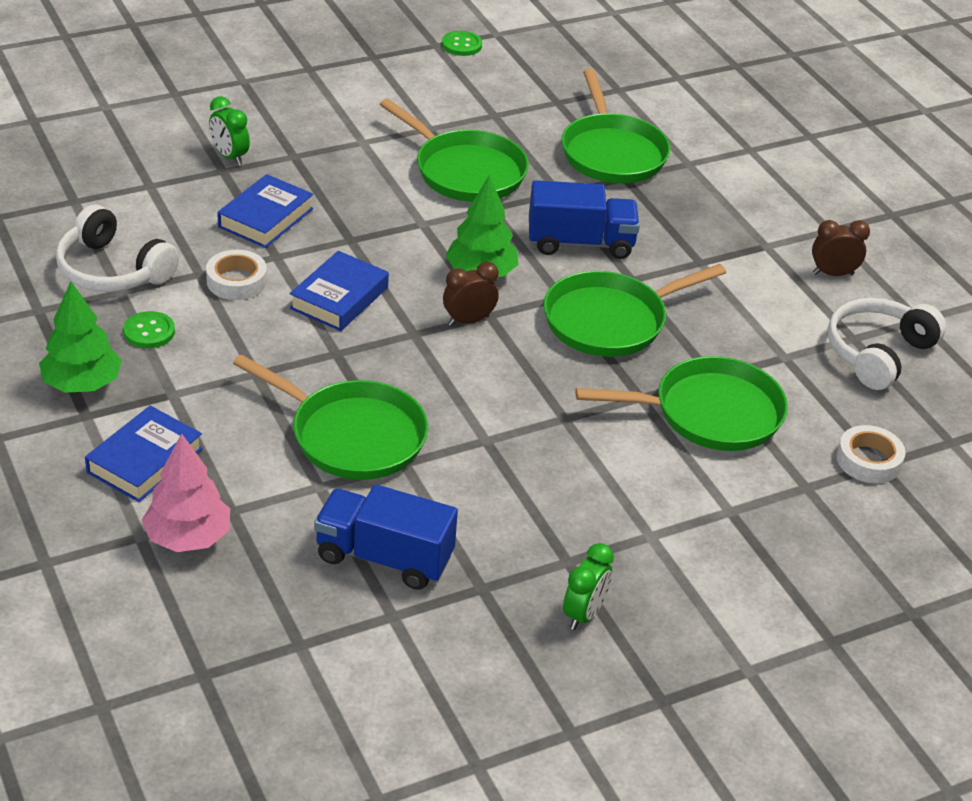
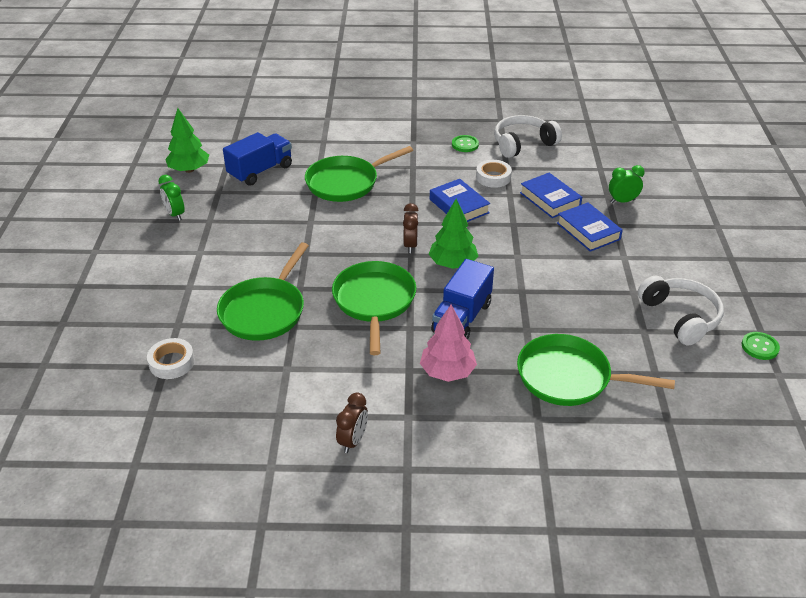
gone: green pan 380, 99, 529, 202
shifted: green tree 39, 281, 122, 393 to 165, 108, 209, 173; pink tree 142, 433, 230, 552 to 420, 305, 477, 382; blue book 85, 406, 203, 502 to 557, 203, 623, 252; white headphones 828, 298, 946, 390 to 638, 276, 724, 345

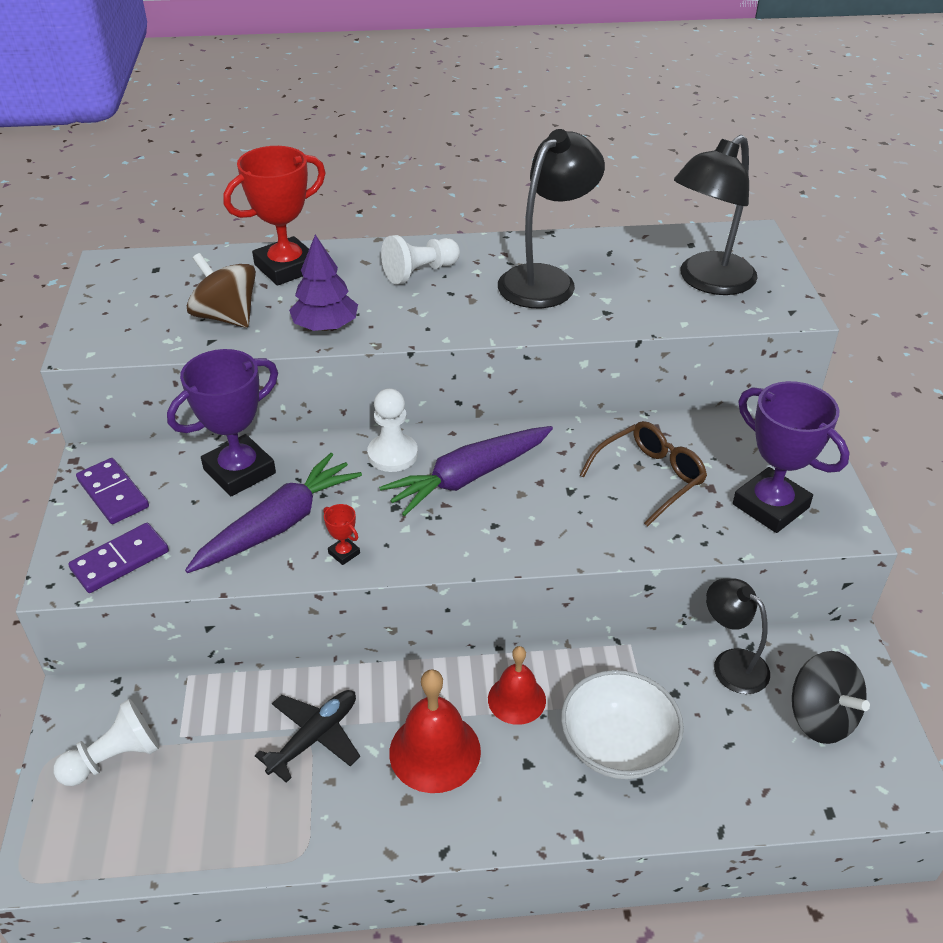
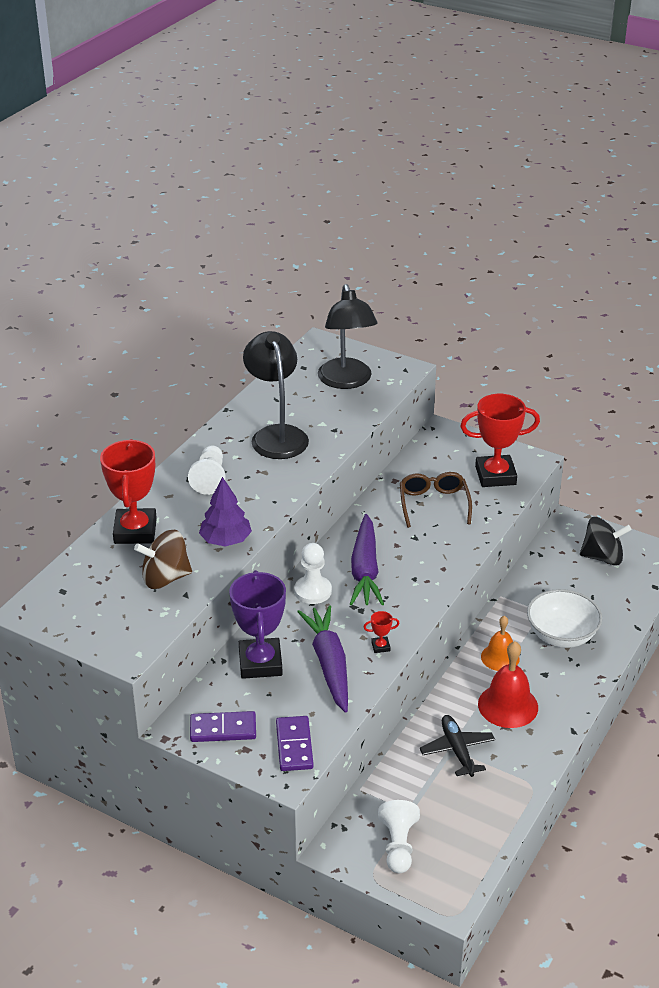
gone: black lamp 706, 578, 770, 694
repainted: purple trophy 733, 381, 849, 533 to red trophy 460, 394, 540, 487; red bell 488, 646, 546, 725 to orange bell 481, 616, 520, 671

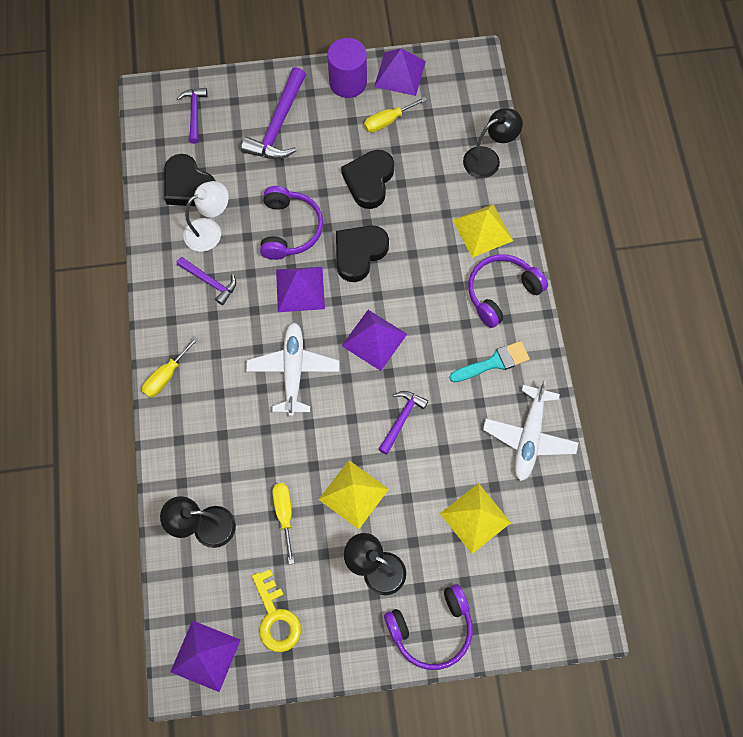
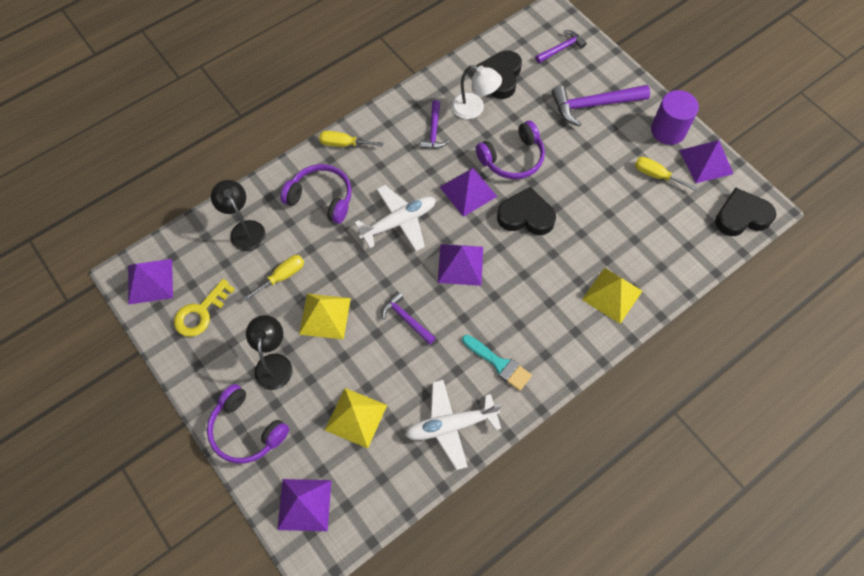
gone: black lamp 463, 108, 523, 178
new: purple pyramid 277, 479, 332, 531
shifted: purple headphones 468, 254, 548, 328 to 280, 164, 352, 224; black heart 341, 150, 394, 209 to 715, 187, 776, 236
rotated: purple hammer 379, 391, 428, 455 = 381, 291, 435, 345 135 degrees counterclockwise

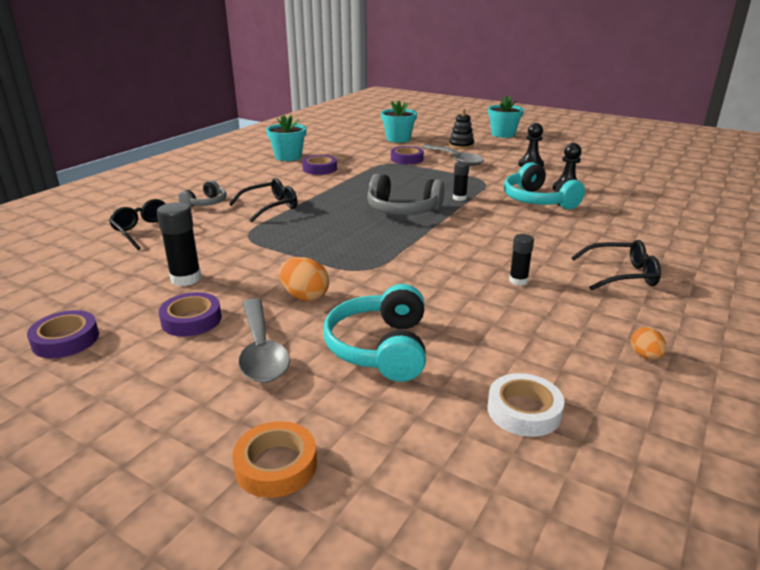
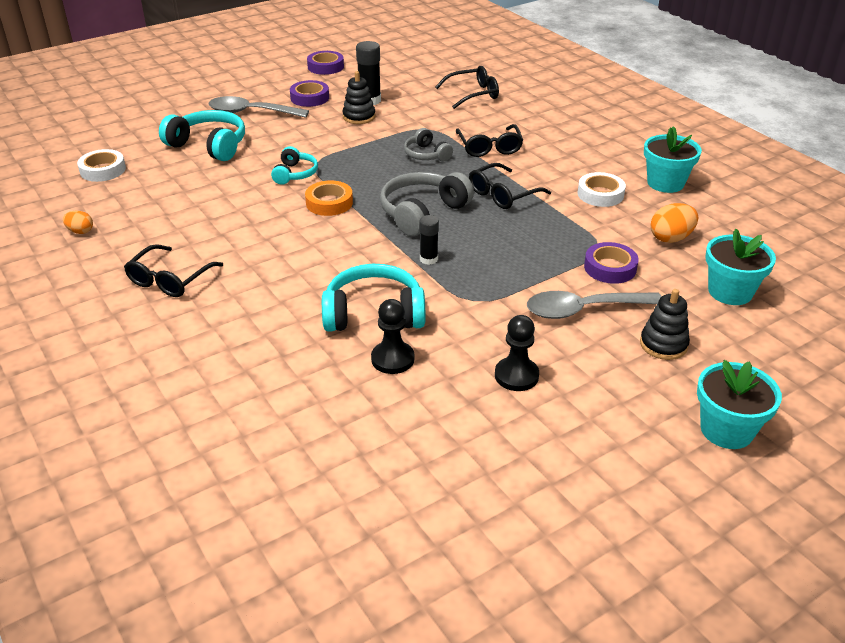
gone: black glue stick 509, 234, 534, 285
new: turquoise headphones 271, 146, 318, 185; black stacking toy 342, 71, 376, 124; black glasses 469, 163, 551, 209
shifted: orange tape 232, 421, 317, 498 to 305, 181, 353, 216; grey headphones 178, 180, 227, 208 to 404, 128, 453, 161; orange egg 279, 257, 329, 301 to 651, 203, 698, 243
repainted: purple tape 302, 155, 337, 175 to white tape 577, 172, 626, 207

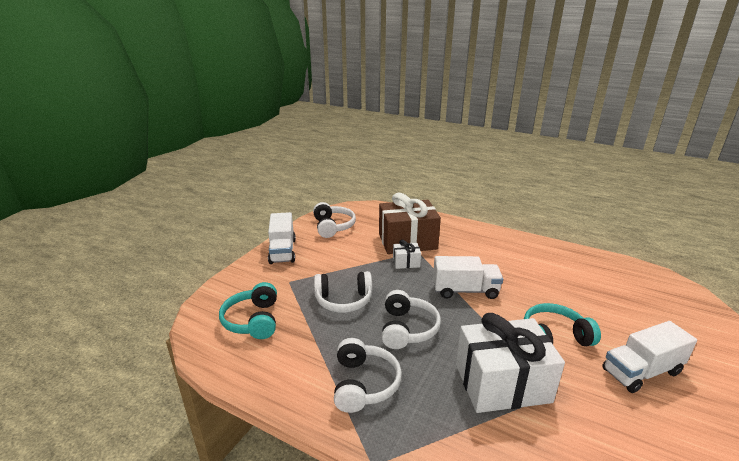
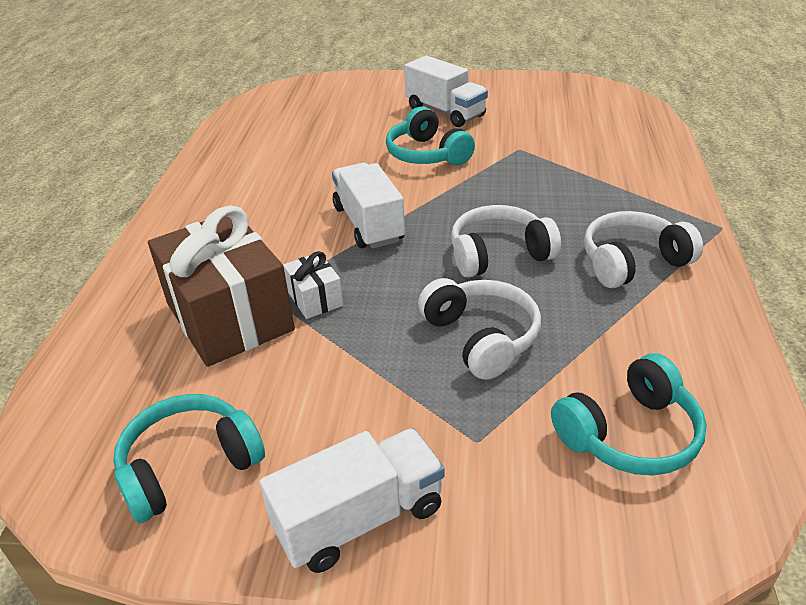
gone: white gift 456, 313, 565, 413
repainted: white headphones 313, 202, 356, 238 to turquoise headphones 113, 394, 265, 523

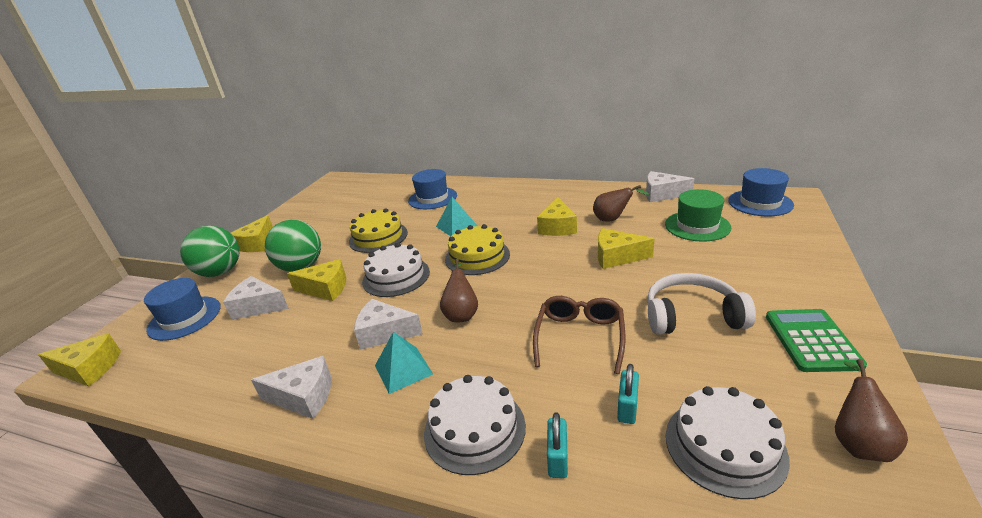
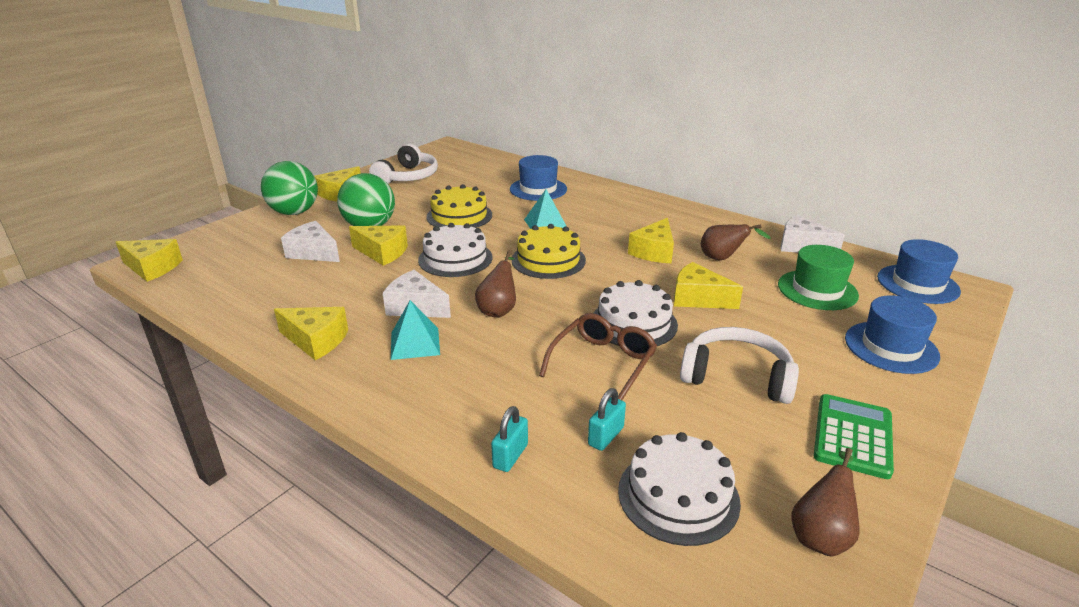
new: white headphones 369, 144, 438, 184
shifted: white cake 424, 375, 526, 475 to 594, 280, 678, 346; blue hat 144, 278, 221, 341 to 845, 295, 940, 374
repainted: white cheese 251, 356, 331, 419 to yellow cheese 274, 307, 348, 360

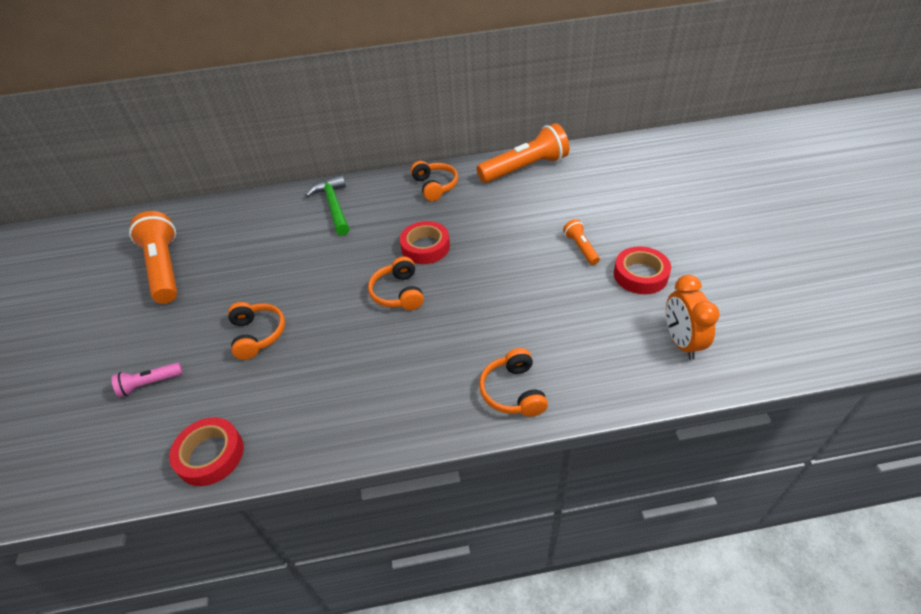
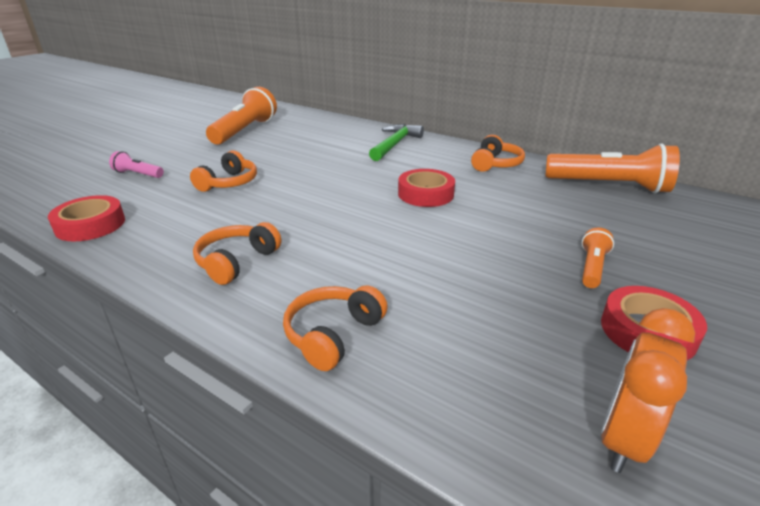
shifted: orange headphones 368, 256, 424, 310 to 193, 222, 281, 285

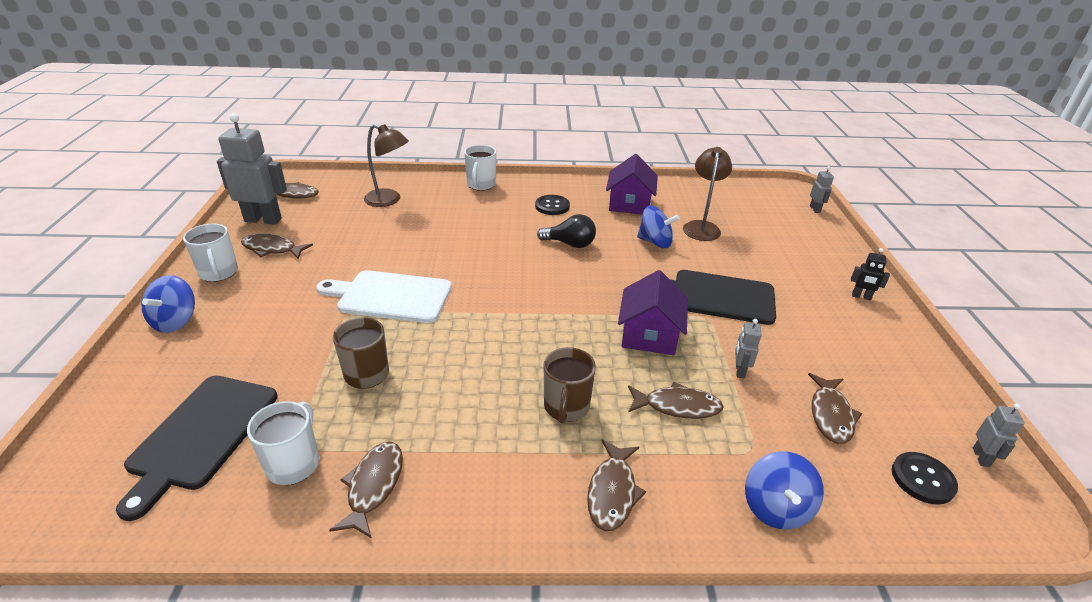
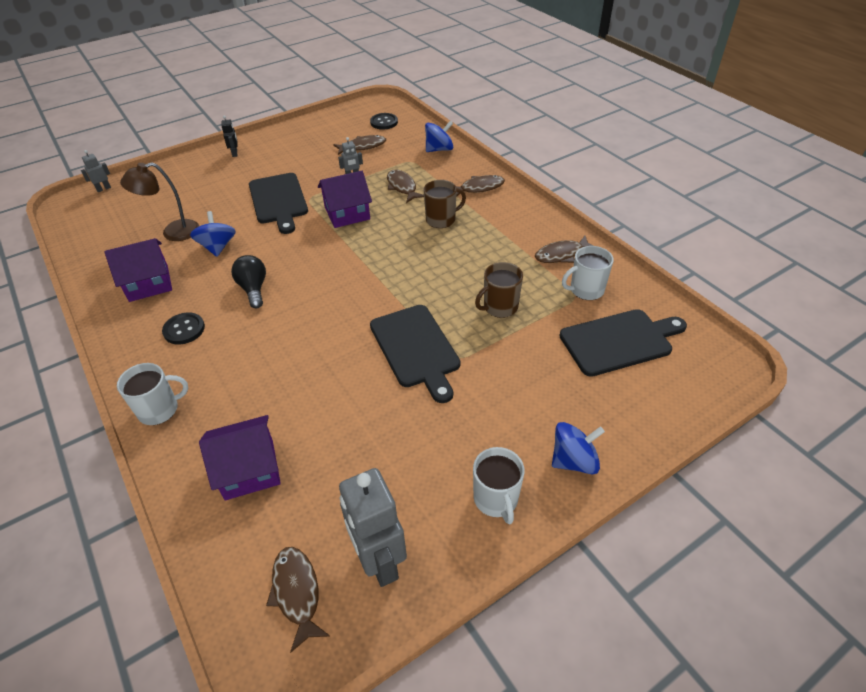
gone: brown fish 241, 234, 313, 259; grey robot 973, 404, 1025, 467
swapped: brown lamp 364, 124, 409, 207 to purple house 199, 415, 281, 500
repainted: white cutting board 316, 270, 452, 323 to black cutting board 370, 305, 461, 403
rotated: white mug 183, 224, 238, 282 = 473, 447, 525, 525 135 degrees clockwise

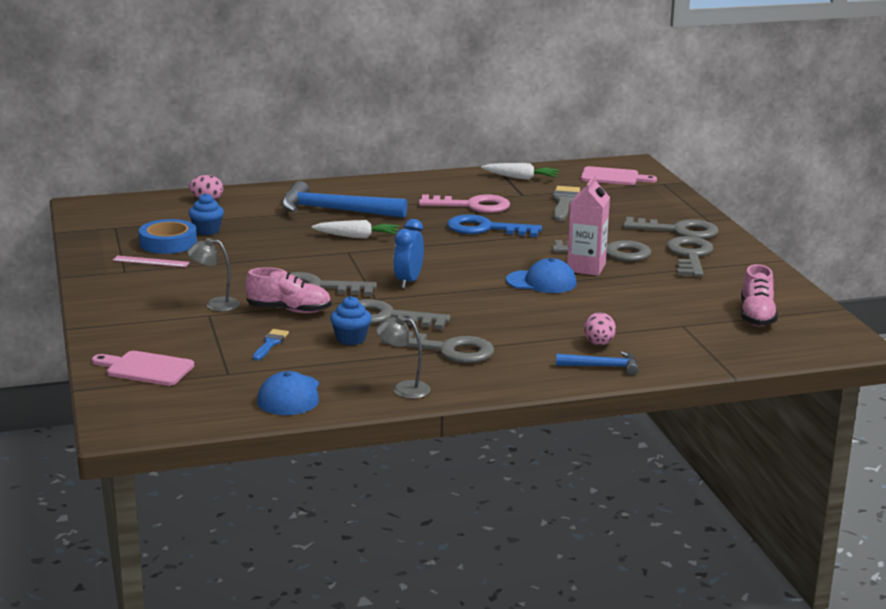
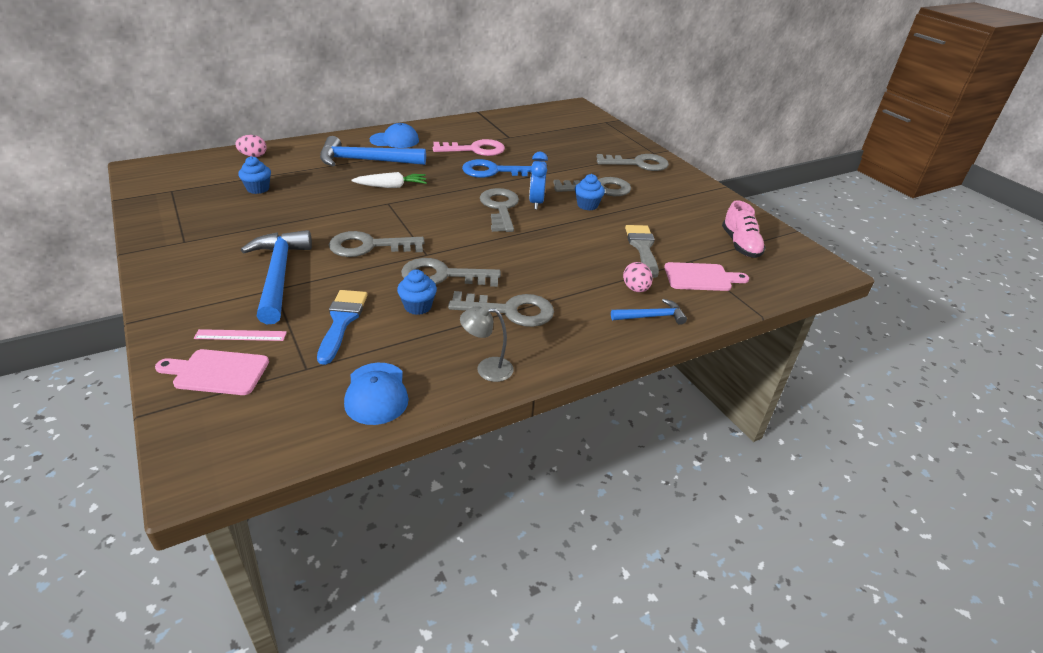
gone: blue tape 139, 219, 197, 254; pink shoe 245, 267, 331, 313; white carrot 481, 163, 559, 180
shifted: pink ruler 112, 255, 190, 267 to 194, 329, 287, 341; blue cap 506, 258, 577, 293 to 370, 123, 419, 148; grey key 666, 236, 714, 277 to 480, 188, 519, 232; blue clock 393, 219, 424, 288 to 529, 152, 548, 210; grey brush 553, 186, 580, 221 to 625, 225, 659, 278; pink cutting board 581, 166, 657, 185 to 664, 262, 749, 291
swapped: grey lamp 188, 238, 240, 312 to blue hammer 241, 230, 312, 324; pink carton 567, 175, 610, 276 to blue cupcake 575, 174, 605, 210
scaled: blue brush 253, 329, 289, 360 = 317, 290, 367, 365 x1.70

